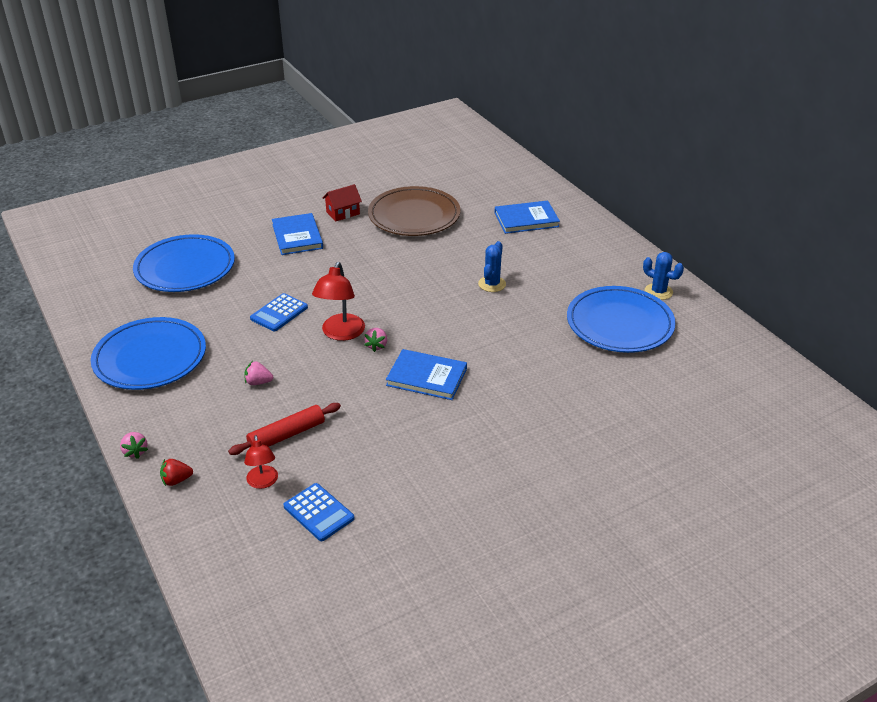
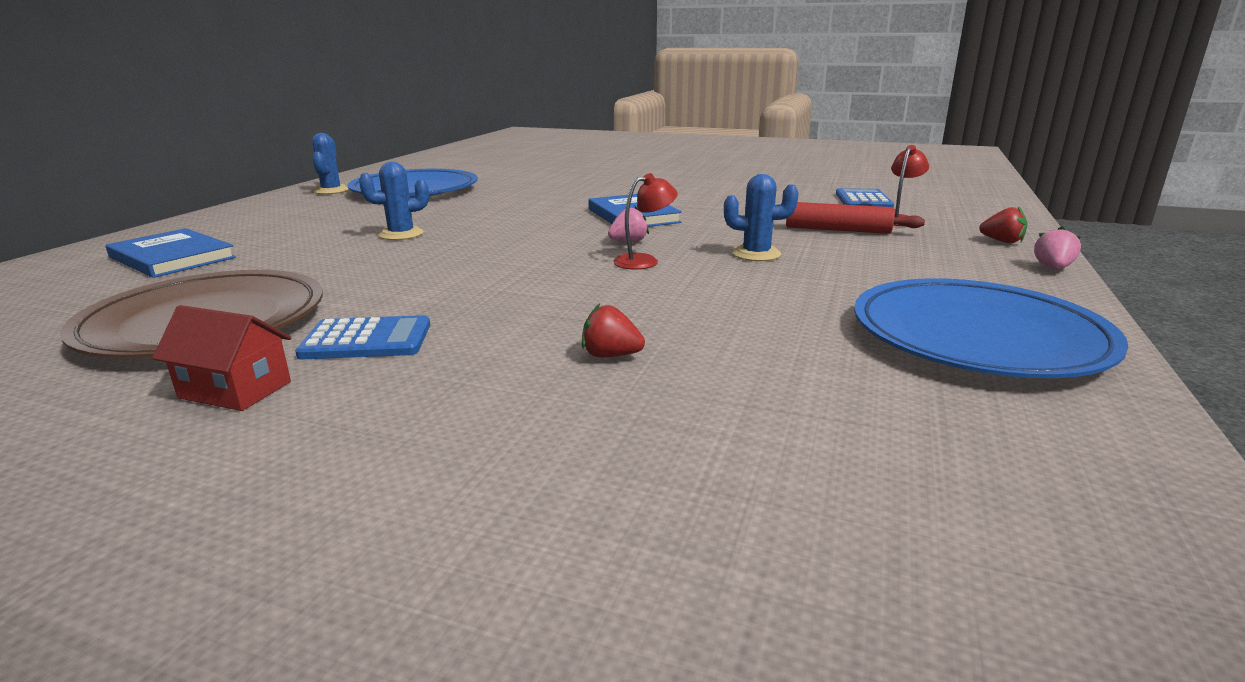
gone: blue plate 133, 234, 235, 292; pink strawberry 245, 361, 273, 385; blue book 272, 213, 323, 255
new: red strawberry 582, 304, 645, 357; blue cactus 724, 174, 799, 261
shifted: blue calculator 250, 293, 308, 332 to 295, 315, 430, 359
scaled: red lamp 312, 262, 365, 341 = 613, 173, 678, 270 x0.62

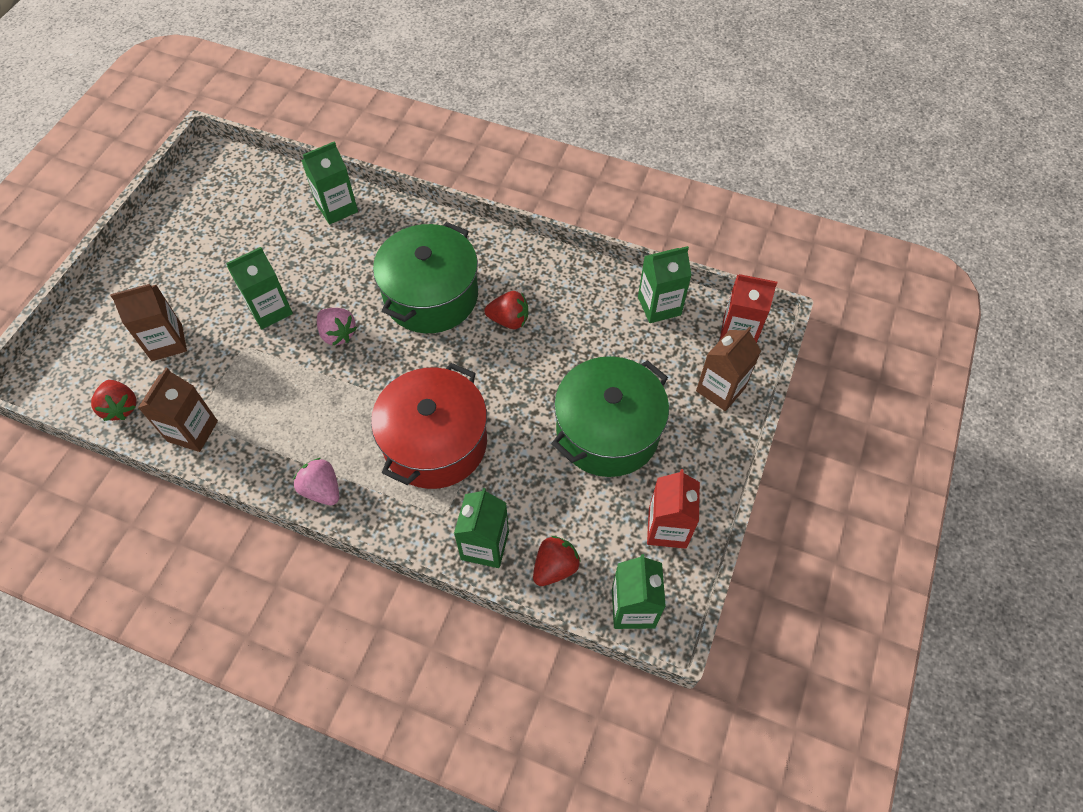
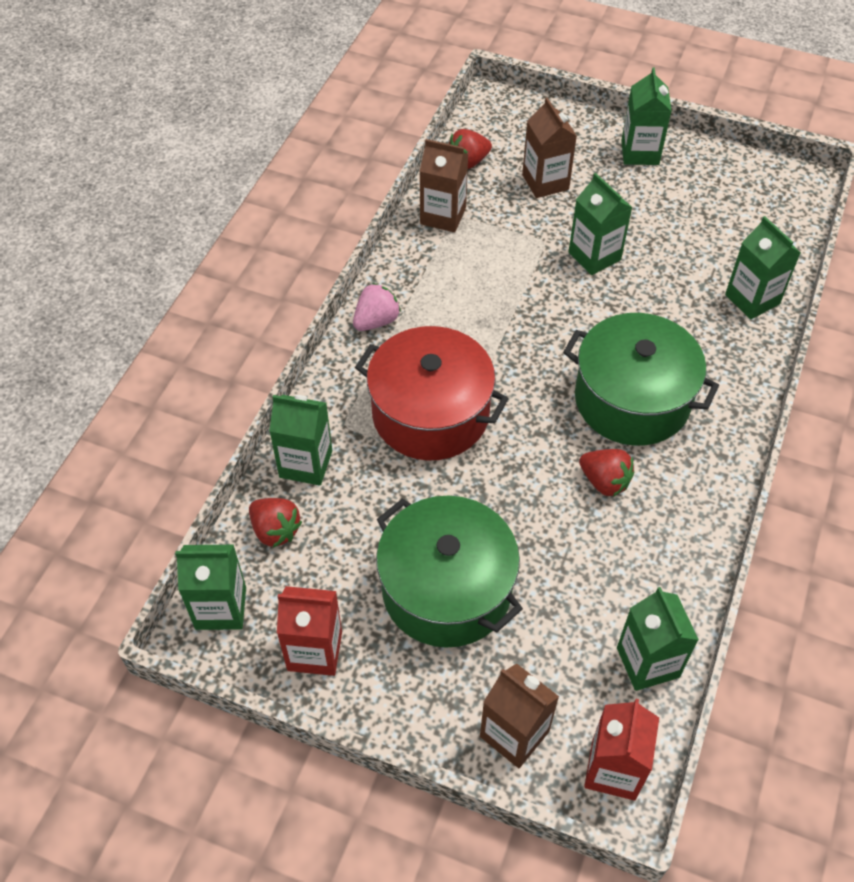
gone: pink strawberry 317, 308, 357, 346
new: green carton 621, 68, 672, 165
rotated: red strawberry 484, 291, 528, 329 = 579, 449, 634, 497 60 degrees counterclockwise

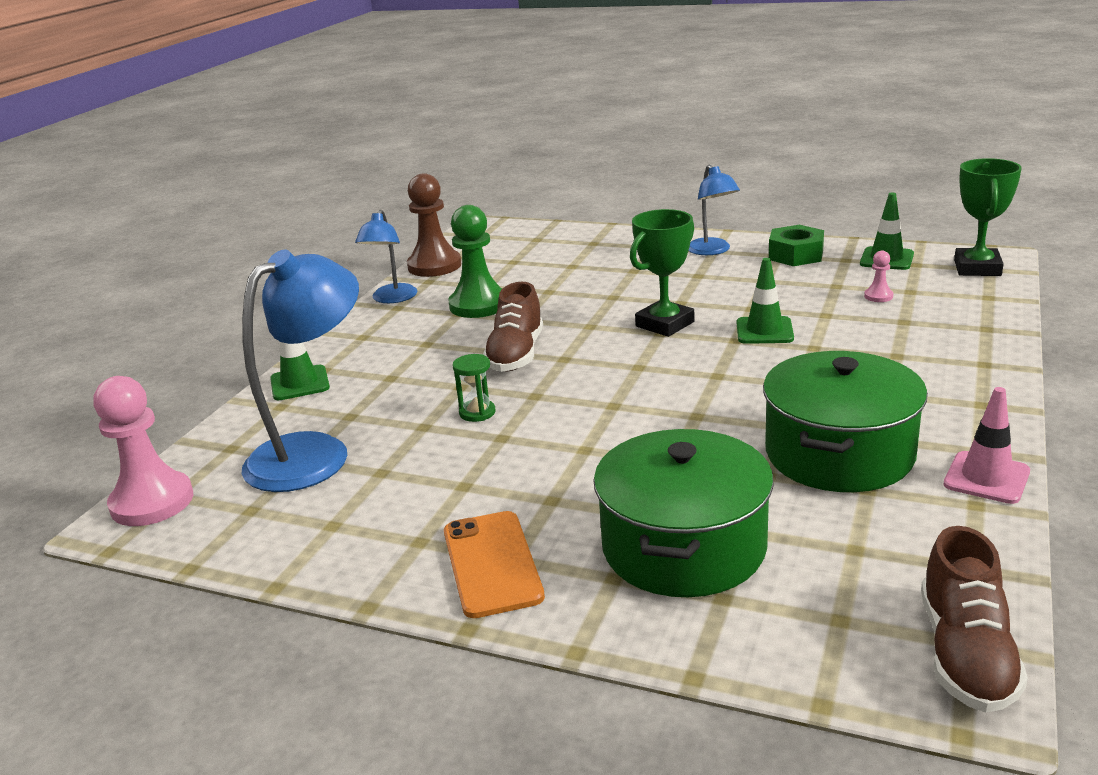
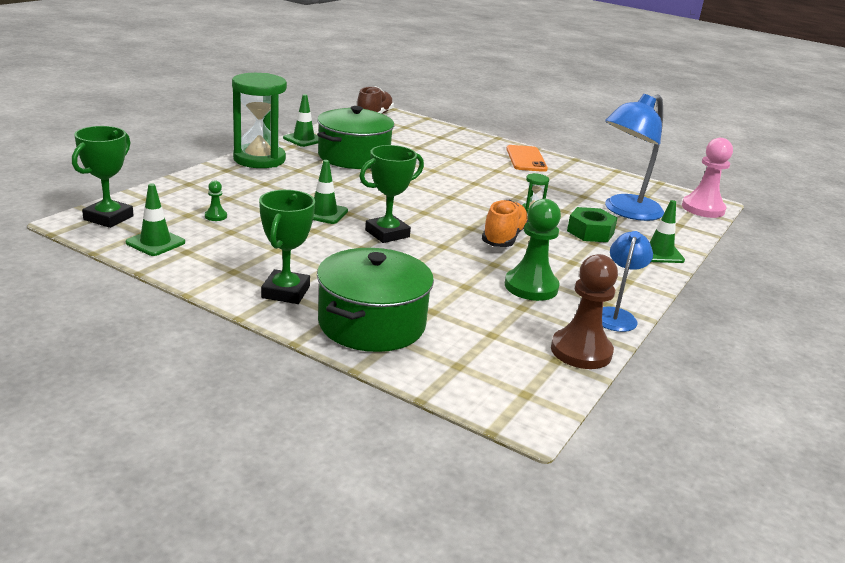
new: green hourglass 232, 73, 287, 168
shifted: green pot 593, 429, 774, 597 to 317, 248, 434, 352; green nut 769, 225, 824, 266 to 567, 207, 618, 242
swapped: blue lamp 689, 165, 740, 255 to green trophy 259, 190, 315, 304
repainted: pink pawn 864, 251, 894, 302 to green pawn 205, 180, 227, 221; pink traffic cone 944, 387, 1030, 504 to green traffic cone 283, 94, 319, 147; brown shoe 483, 282, 543, 372 to orange shoe 482, 200, 529, 247

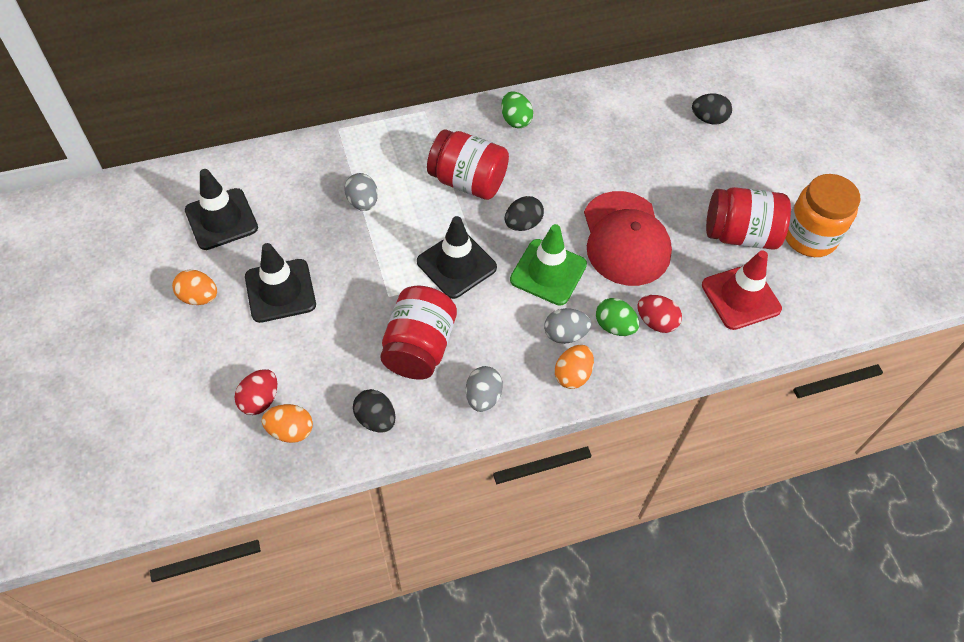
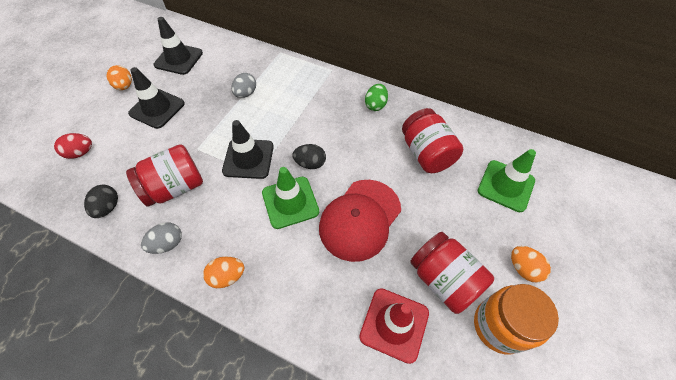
gone: grey egg 544, 308, 591, 344; green egg 596, 298, 639, 336; red egg 638, 295, 682, 333
shifted: red jar 427, 130, 509, 200 to 402, 108, 463, 173; orange egg 262, 404, 313, 443 to 511, 246, 551, 283
swapped: black egg 692, 94, 732, 125 to green traffic cone 478, 149, 536, 212

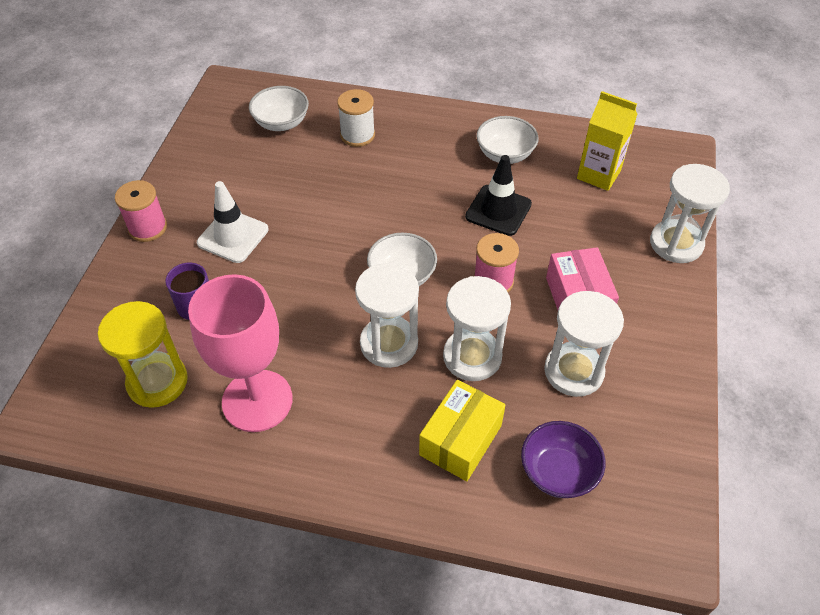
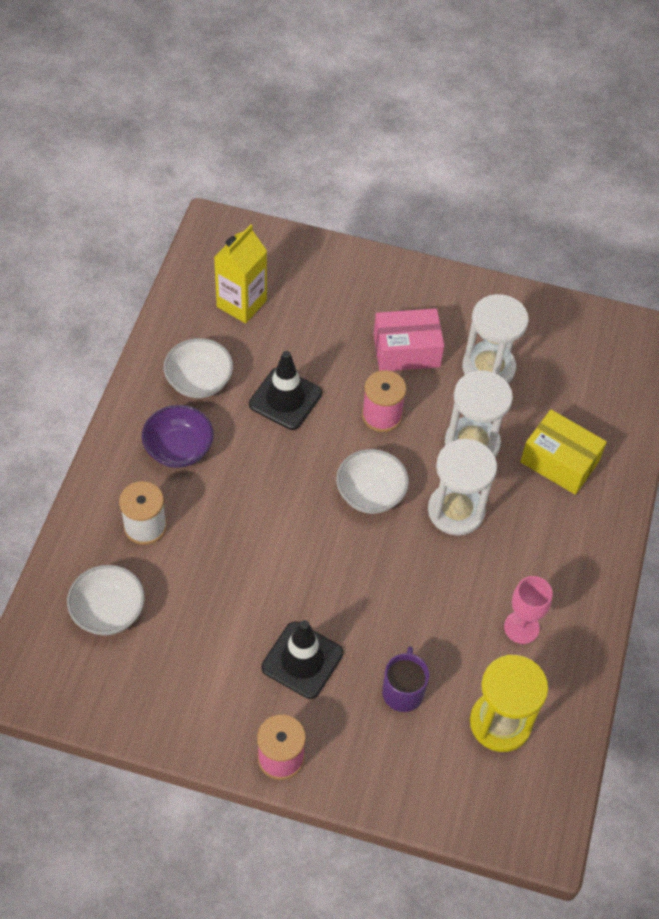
gone: white hourglass 650, 164, 730, 263
shifted: purple bowl 521, 421, 605, 498 to 142, 405, 214, 468
repainted: white traffic cone 197, 181, 269, 263 to black traffic cone 261, 620, 343, 699
scaled: pink goblet 188, 274, 293, 432 = 504, 576, 553, 644 x0.51

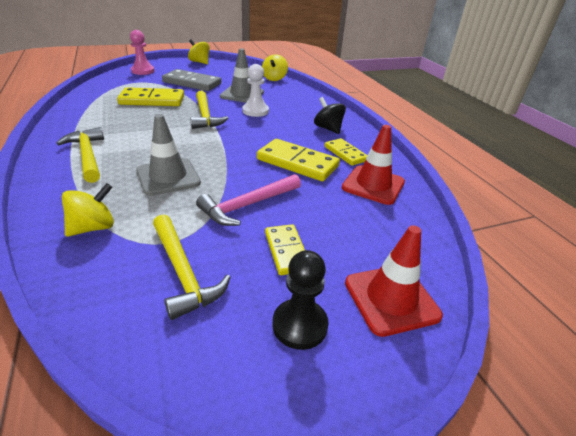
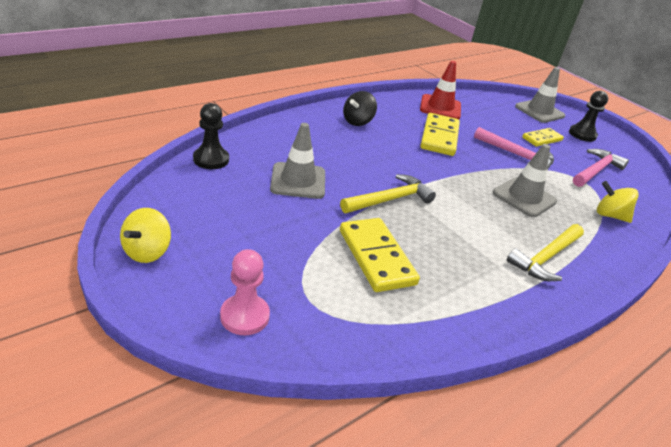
gone: grey domino 162, 69, 221, 91; white pawn 242, 64, 269, 117; yellow domino 324, 138, 368, 166
swapped: yellow spinning top 262, 54, 288, 81 to black pawn 193, 103, 229, 169
repainted: red traffic cone 345, 225, 443, 337 to grey traffic cone 515, 67, 565, 123; yellow hammer 153, 214, 231, 320 to pink hammer 573, 149, 629, 187

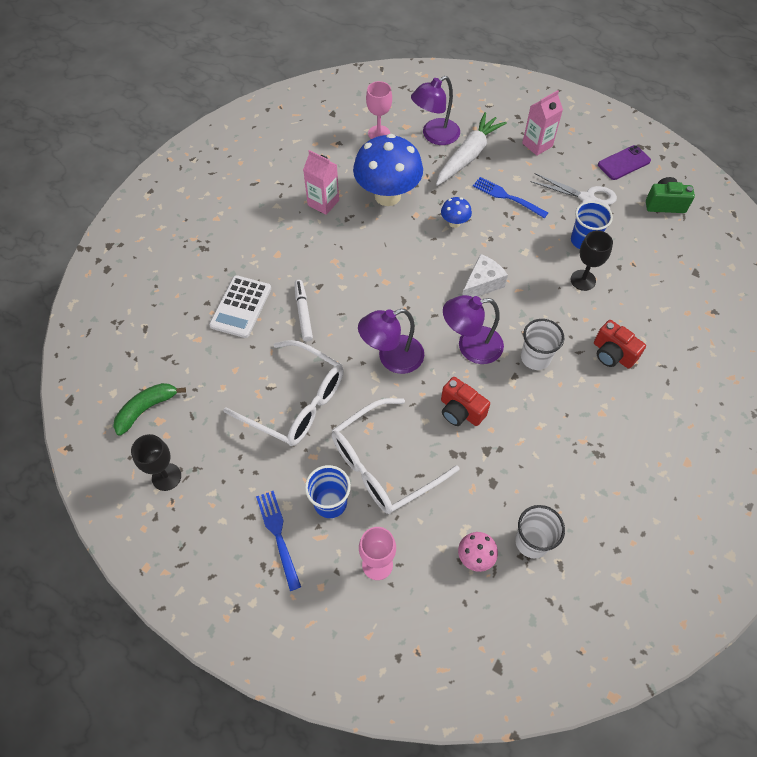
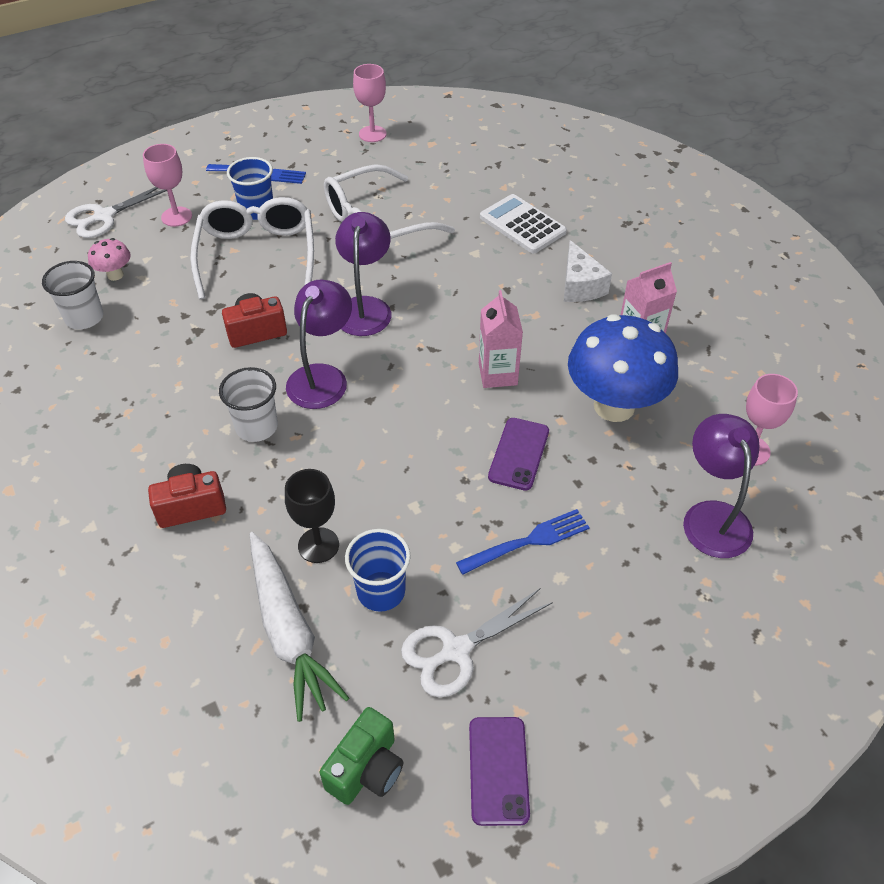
gone: green banana 113, 383, 186, 436; white marker 294, 280, 313, 342
new: white scissors 65, 187, 175, 238
shifted: white carrot 436, 112, 507, 186 to 250, 532, 349, 722; pink carton 522, 90, 563, 156 to 479, 290, 523, 388; white cheese 462, 254, 508, 297 to 564, 240, 612, 302
swapped: blue mushroom 441, 197, 472, 228 to purple phone 488, 418, 549, 491
repainted: black goblet 131, 434, 181, 491 to pink goblet 353, 64, 387, 142

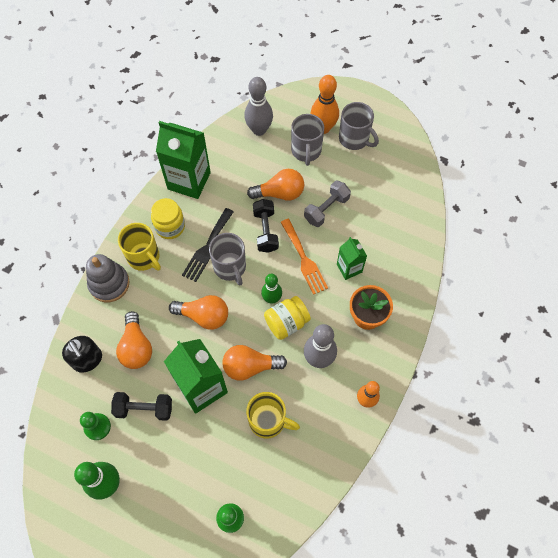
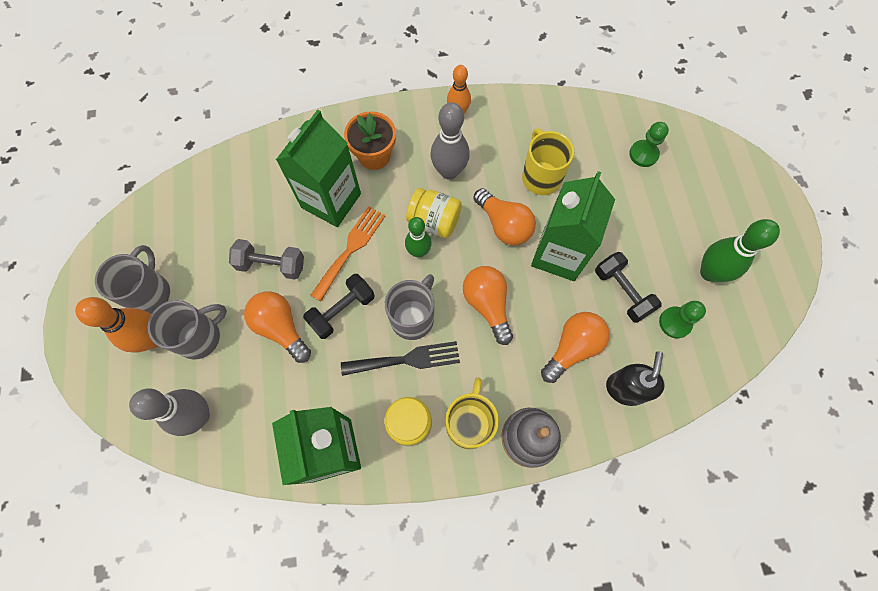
scaled: green carton 337, 237, 367, 280 = 276, 109, 361, 227 x1.82

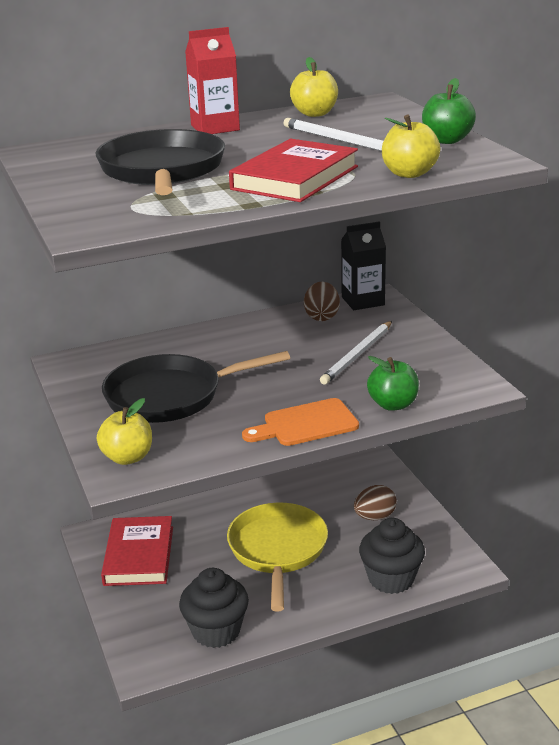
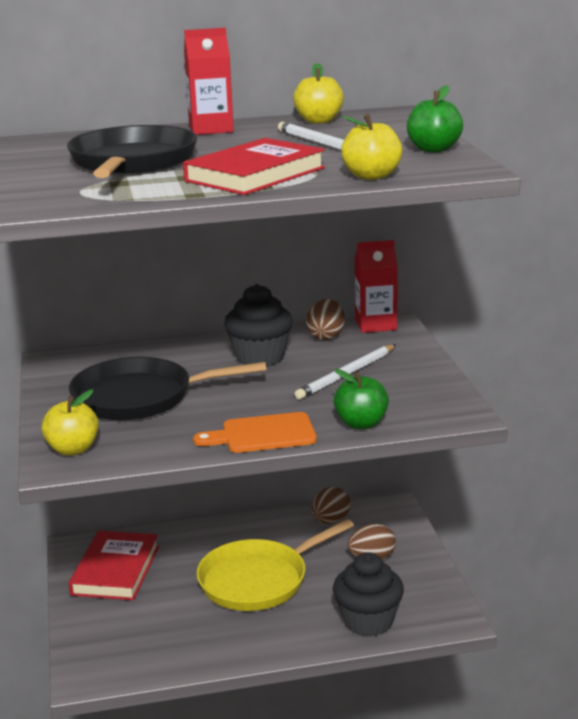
new: brown egg 311, 487, 350, 524
shifted: black cupcake 179, 568, 249, 648 to 224, 284, 293, 366
repainted: black carton 341, 221, 386, 310 to red carton 355, 240, 398, 333
rotated: yellow pan 227, 503, 328, 611 = 197, 519, 354, 611 135 degrees counterclockwise

